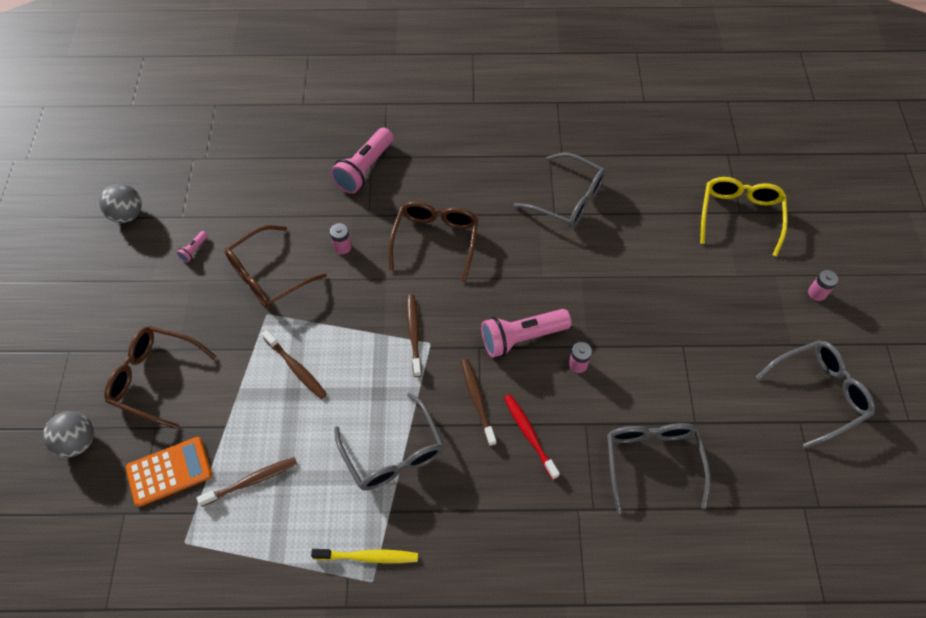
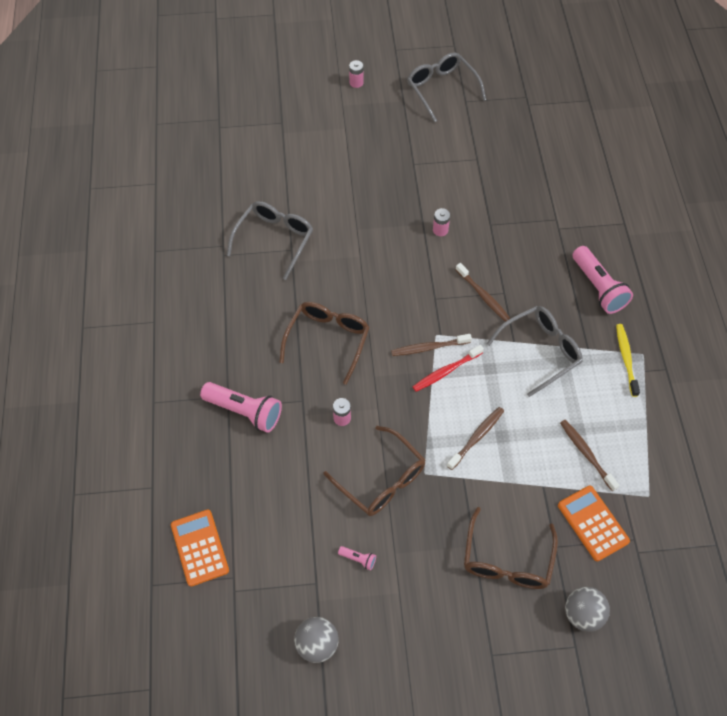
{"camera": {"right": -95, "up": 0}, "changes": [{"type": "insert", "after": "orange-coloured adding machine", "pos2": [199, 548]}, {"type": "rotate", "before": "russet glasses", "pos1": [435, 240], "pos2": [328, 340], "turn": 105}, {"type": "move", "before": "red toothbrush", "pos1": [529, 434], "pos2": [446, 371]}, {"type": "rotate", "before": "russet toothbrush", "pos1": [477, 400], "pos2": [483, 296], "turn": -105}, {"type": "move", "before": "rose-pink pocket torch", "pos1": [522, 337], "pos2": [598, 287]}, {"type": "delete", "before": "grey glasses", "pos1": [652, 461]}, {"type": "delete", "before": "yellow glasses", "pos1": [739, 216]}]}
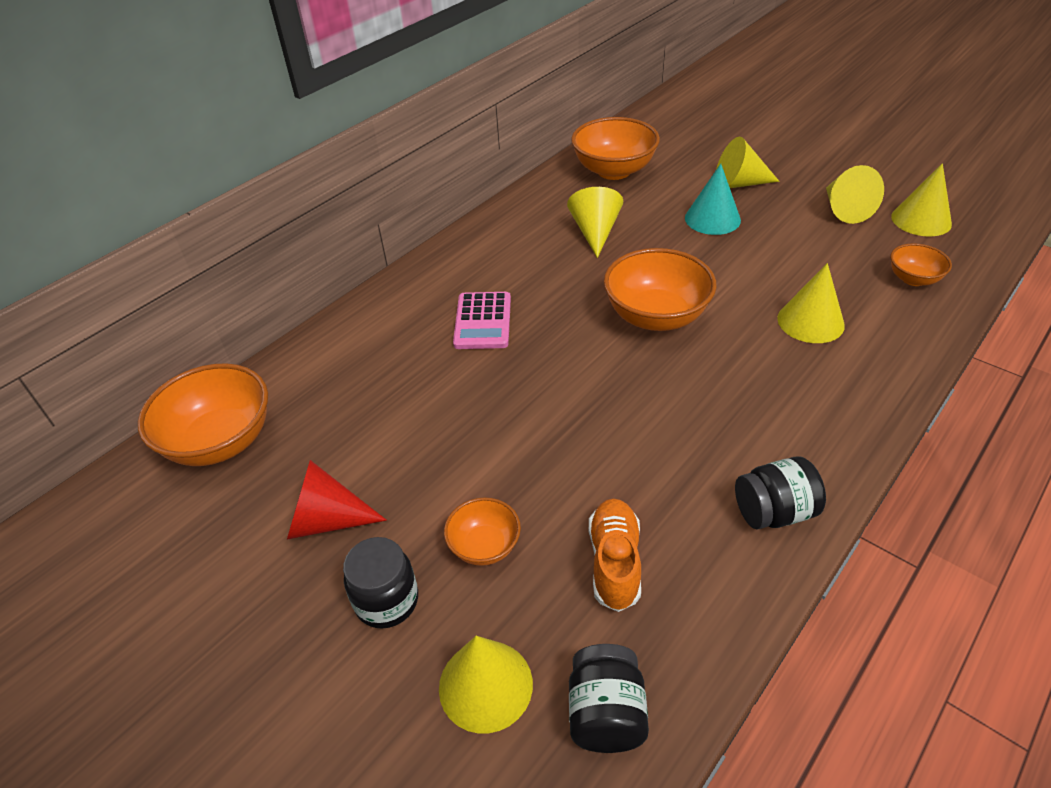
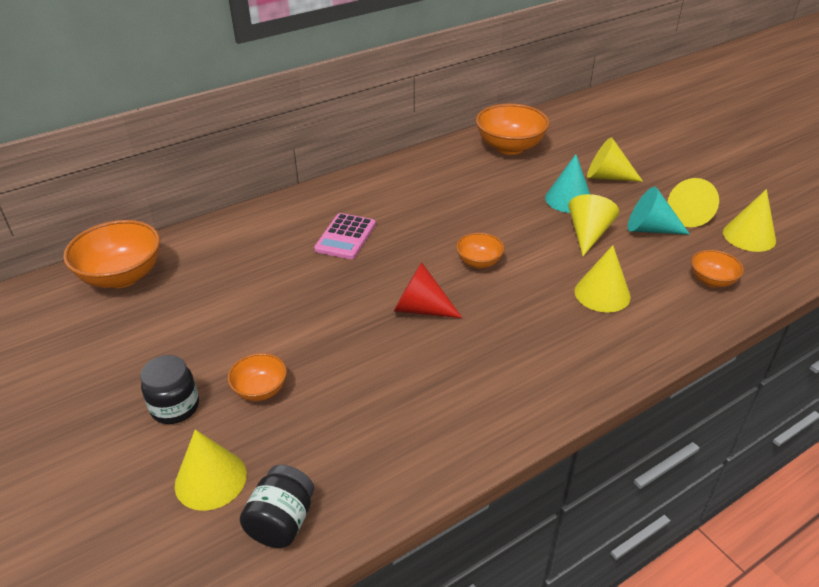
{"camera": {"right": 15, "up": -5}, "changes": [{"type": "move", "before": "red solid cone", "pos1": [326, 520], "pos2": [420, 308]}, {"type": "resize", "before": "orange-coloured bowl", "pos1": [656, 316], "pos2": [479, 262], "scale": 0.54}, {"type": "move", "before": "yellow solid cone", "pos1": [595, 232], "pos2": [588, 234]}, {"type": "insert", "after": "turquoise solid cone", "pos2": [650, 229]}, {"type": "delete", "before": "orange-coloured shoe", "pos1": [614, 562]}, {"type": "delete", "before": "jet-black preserve jar", "pos1": [774, 512]}]}
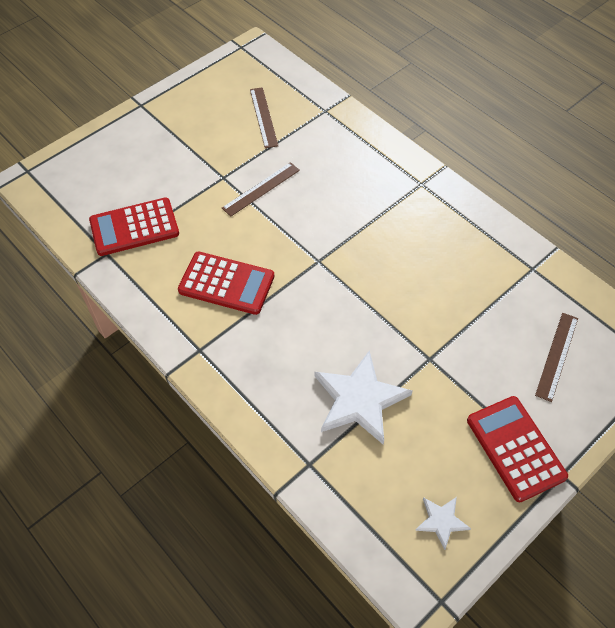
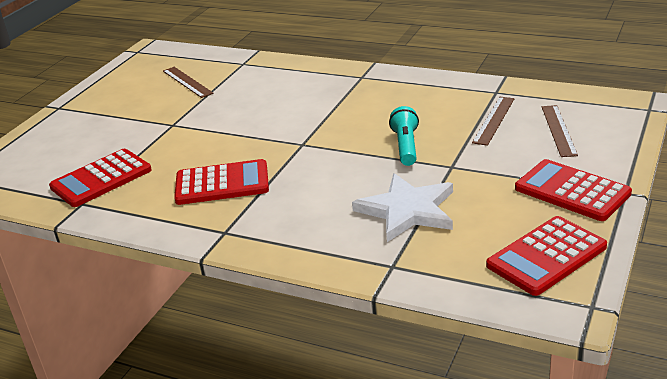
{"camera": {"right": -20, "up": -25}, "changes": [{"type": "insert", "after": "turquoise pocket torch", "pos2": [406, 146]}, {"type": "move", "before": "russet ruler", "pos1": [261, 189], "pos2": [494, 120]}, {"type": "replace", "before": "snow-white star shape", "after": "red adding machine", "pos1": [441, 521], "pos2": [546, 256]}]}
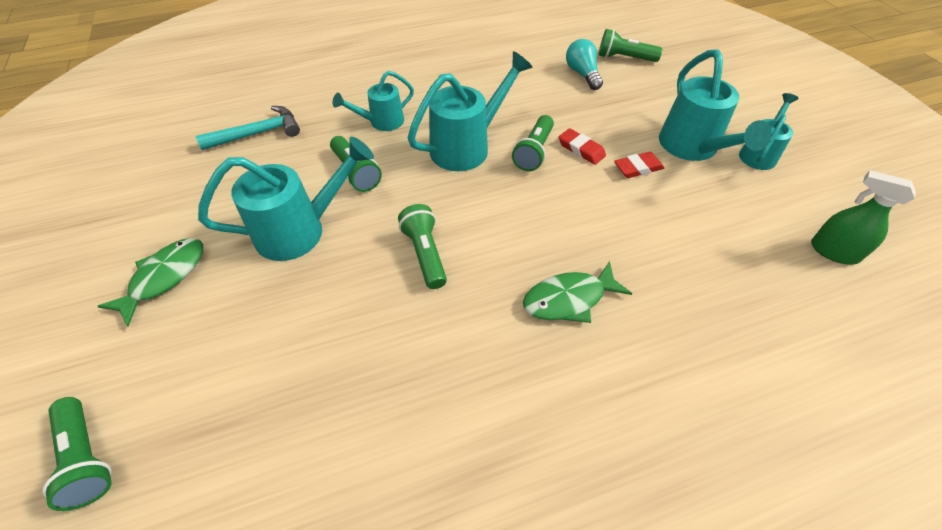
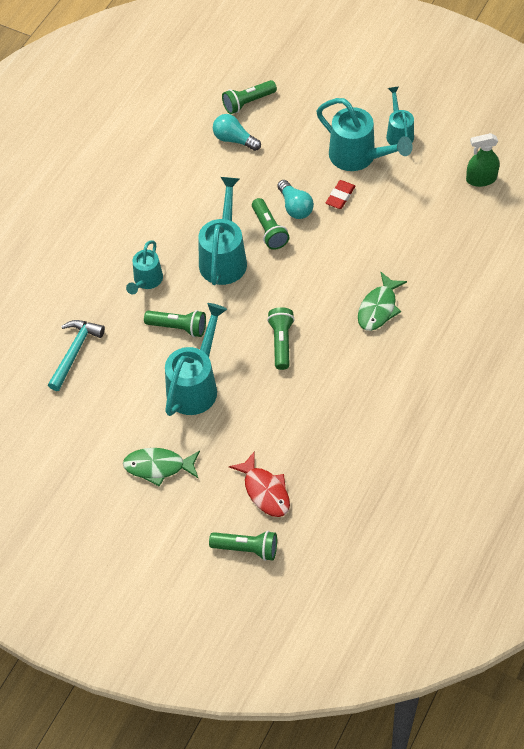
{"camera": {"right": -40, "up": 5}, "changes": [{"type": "rotate", "before": "leaf-green fish figure", "pos1": [164, 277], "pos2": [158, 467], "turn": -75}, {"type": "insert", "after": "red fish figure", "pos2": [265, 491]}, {"type": "rotate", "before": "leaf-green pocket torch", "pos1": [425, 254], "pos2": [281, 342], "turn": 60}, {"type": "replace", "before": "red eraser", "after": "turquoise bulb", "pos1": [581, 149], "pos2": [295, 207]}]}
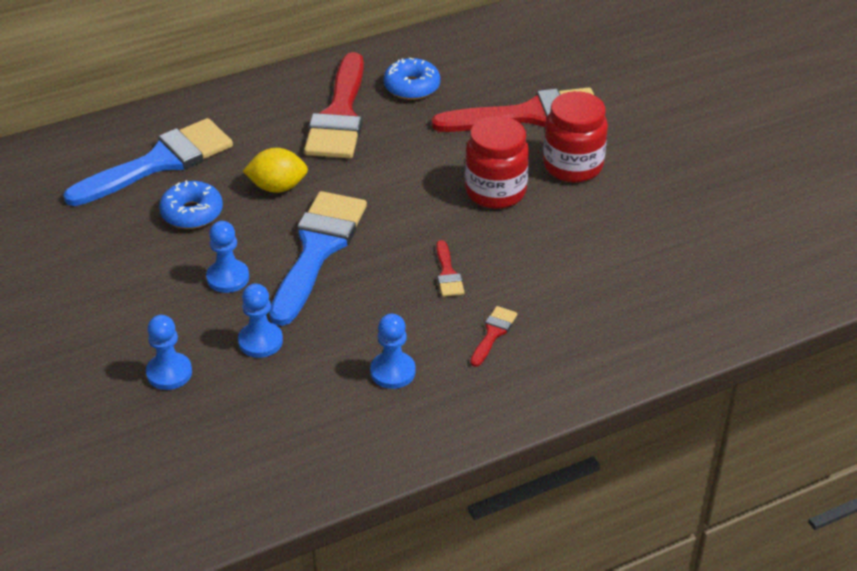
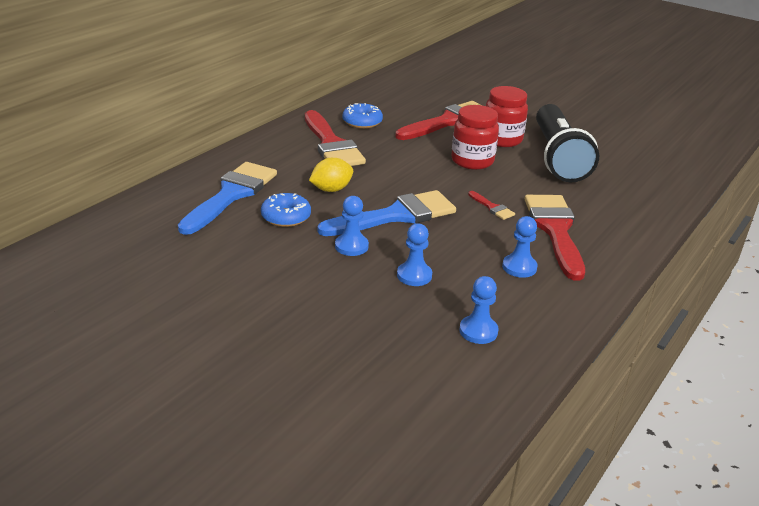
{"camera": {"right": -30, "up": -10}, "changes": [{"type": "rotate", "before": "blue paintbrush", "pos1": [318, 250], "pos2": [396, 216], "turn": 75}, {"type": "move", "before": "blue pawn", "pos1": [169, 373], "pos2": [478, 331]}, {"type": "resize", "before": "red paintbrush", "pos1": [493, 333], "pos2": [555, 230], "scale": 2.38}, {"type": "insert", "after": "jet-black pocket torch", "pos2": [558, 157]}]}
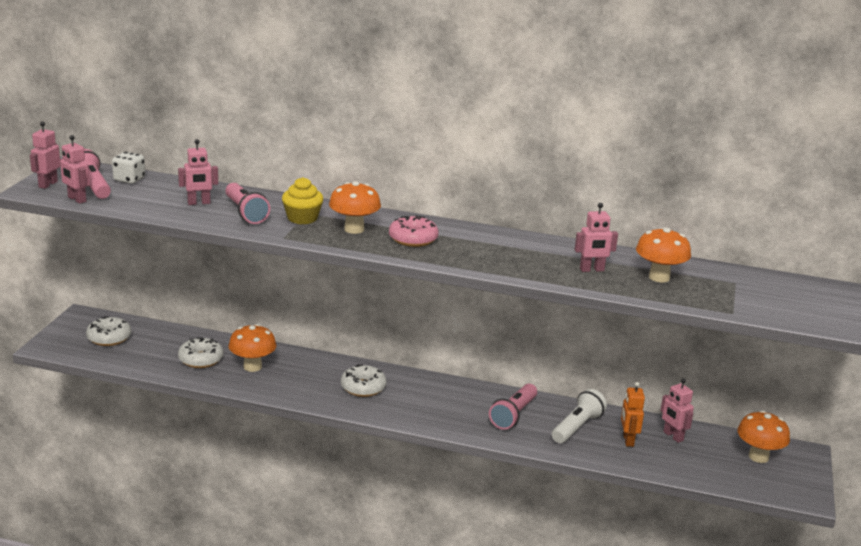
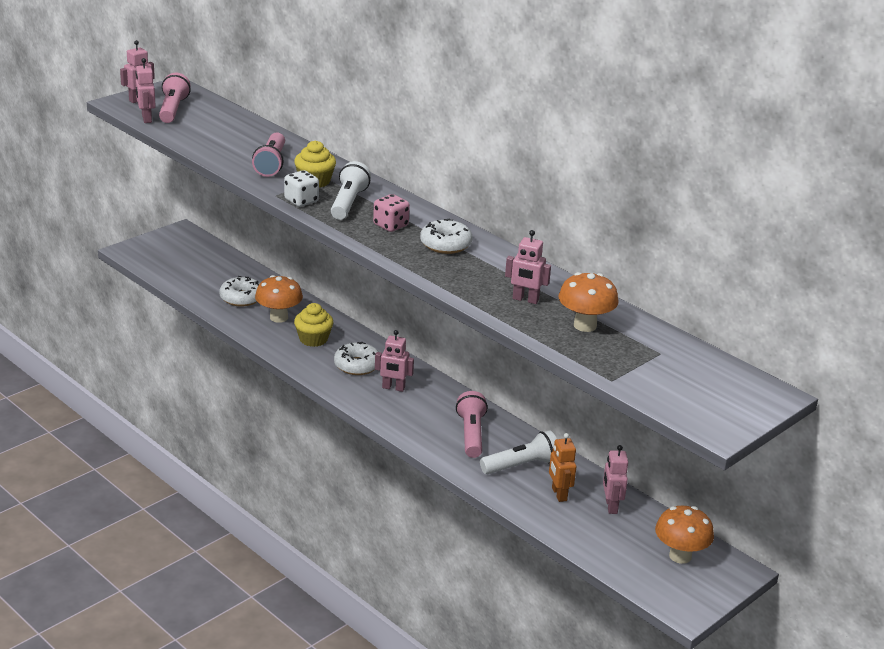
{"camera": {"right": 30, "up": 5}, "changes": [{"type": "move", "before": "snow-white game die", "pos1": [129, 179], "pos2": [301, 201]}, {"type": "insert", "after": "yellow muffin", "pos2": [313, 339]}, {"type": "replace", "before": "orange-coloured toadstool", "after": "snow-white pocket torch", "pos1": [354, 229], "pos2": [348, 203]}, {"type": "replace", "before": "rose-pink glazed donut", "after": "rose-pink game die", "pos1": [413, 239], "pos2": [390, 225]}, {"type": "move", "before": "rose-pink toy robot", "pos1": [199, 203], "pos2": [393, 388]}, {"type": "move", "before": "snow-white glazed donut", "pos1": [109, 338], "pos2": [445, 244]}, {"type": "rotate", "before": "rose-pink pocket torch", "pos1": [513, 415], "pos2": [471, 434], "turn": 120}, {"type": "rotate", "before": "orange-coloured toy robot", "pos1": [628, 440], "pos2": [559, 494], "turn": -45}]}
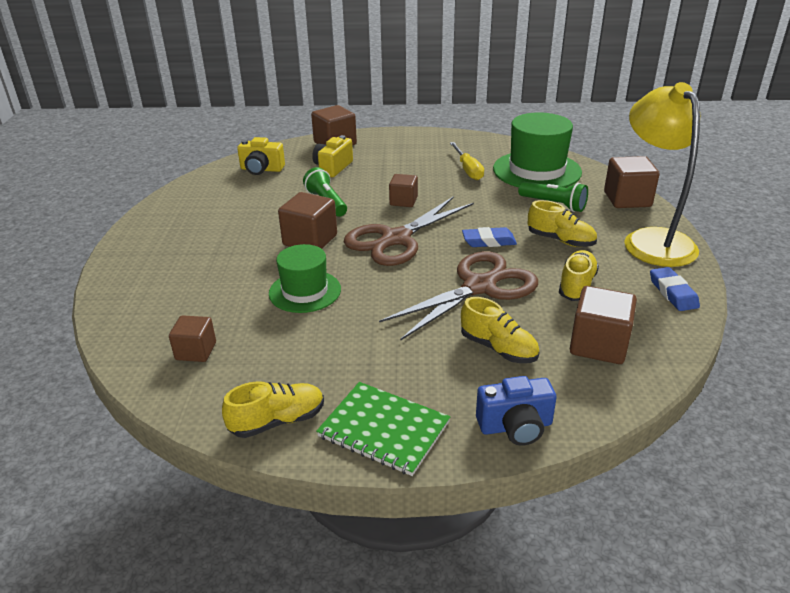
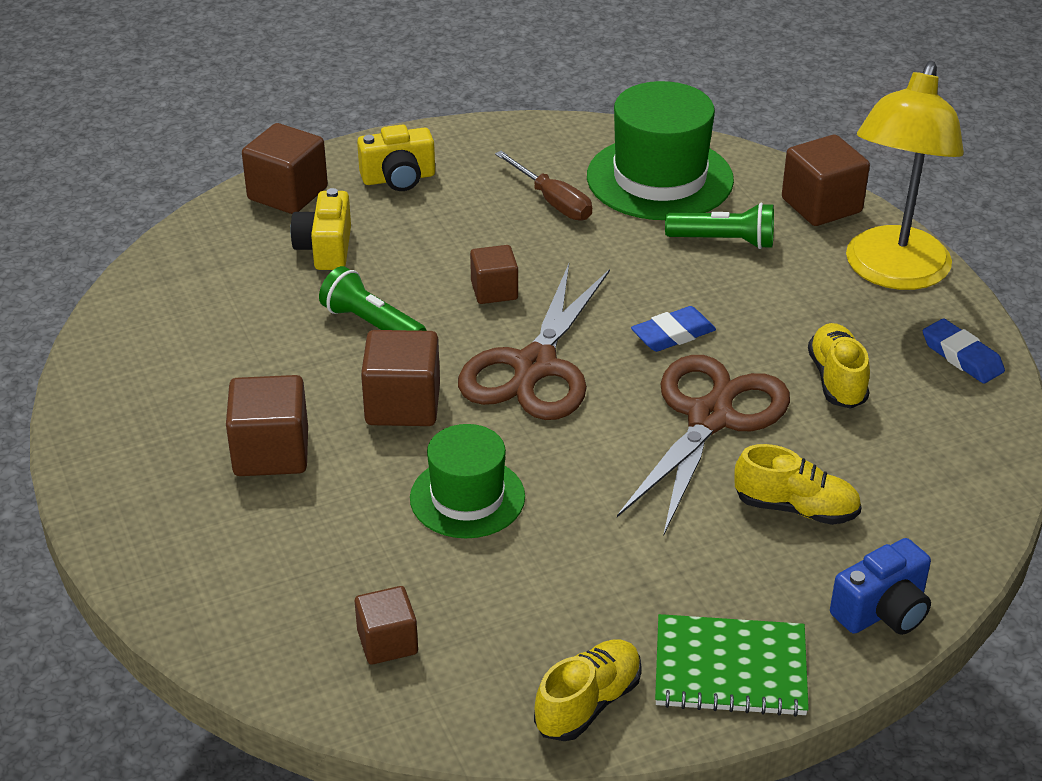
{"camera": {"right": -25, "up": 5}, "changes": [{"type": "move", "before": "russet cube", "pos1": [598, 345], "pos2": [271, 452]}, {"type": "move", "before": "yellow compact camera", "pos1": [261, 169], "pos2": [398, 178]}, {"type": "recolor", "before": "yellow hand screwdriver", "after": "russet hand screwdriver", "pos1": [468, 170], "pos2": [552, 201]}, {"type": "rotate", "before": "yellow lamp", "pos1": [652, 240], "pos2": [892, 273], "turn": -120}, {"type": "delete", "before": "yellow shoe", "pos1": [560, 240]}]}
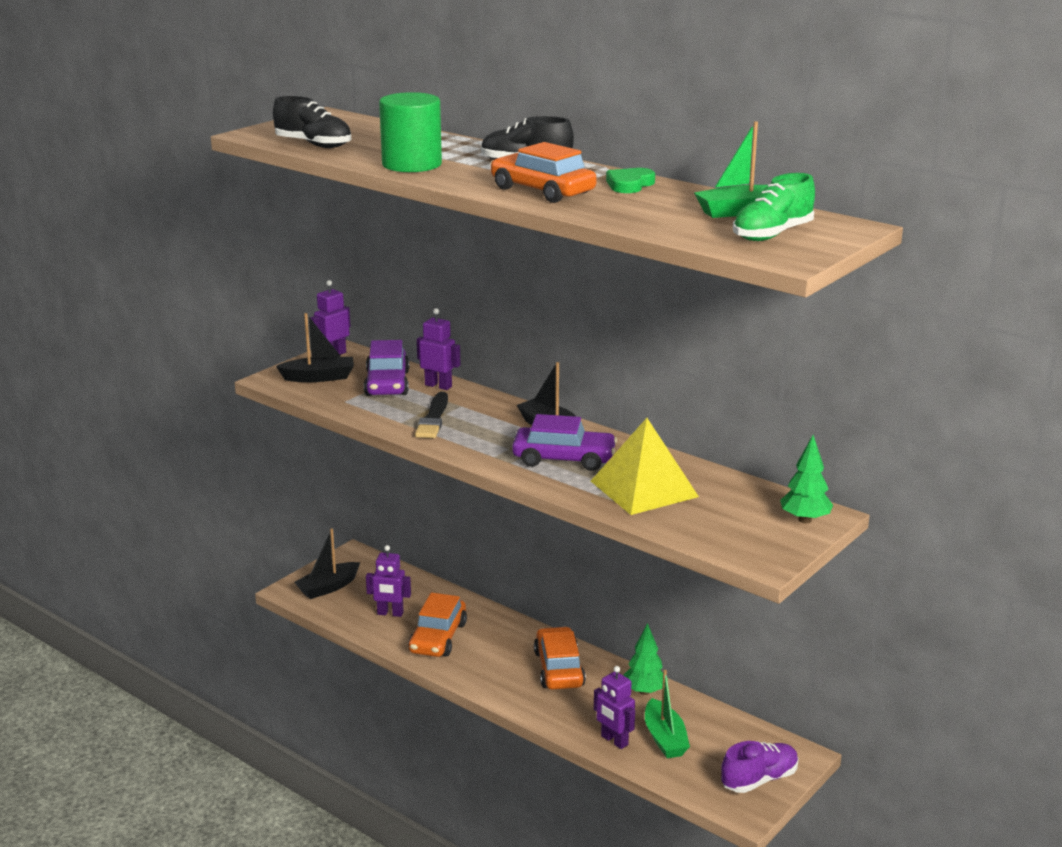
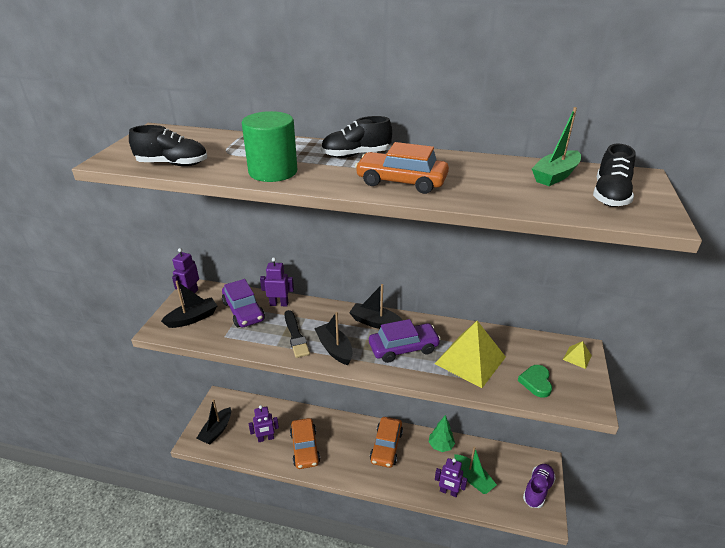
{"camera": {"right": -25, "up": 10}, "changes": [{"type": "insert", "after": "jet-black boat", "pos2": [334, 349]}, {"type": "rotate", "before": "orange-coloured car", "pos1": [559, 669], "pos2": [386, 446], "turn": -135}, {"type": "move", "before": "leaf-green heart shape", "pos1": [629, 184], "pos2": [536, 382]}, {"type": "replace", "before": "leaf-green fir tree", "after": "yellow pyramid shape", "pos1": [805, 520], "pos2": [577, 357]}, {"type": "recolor", "before": "leaf-green shoe", "after": "jet-black shoe", "pos1": [772, 235], "pos2": [610, 195]}]}
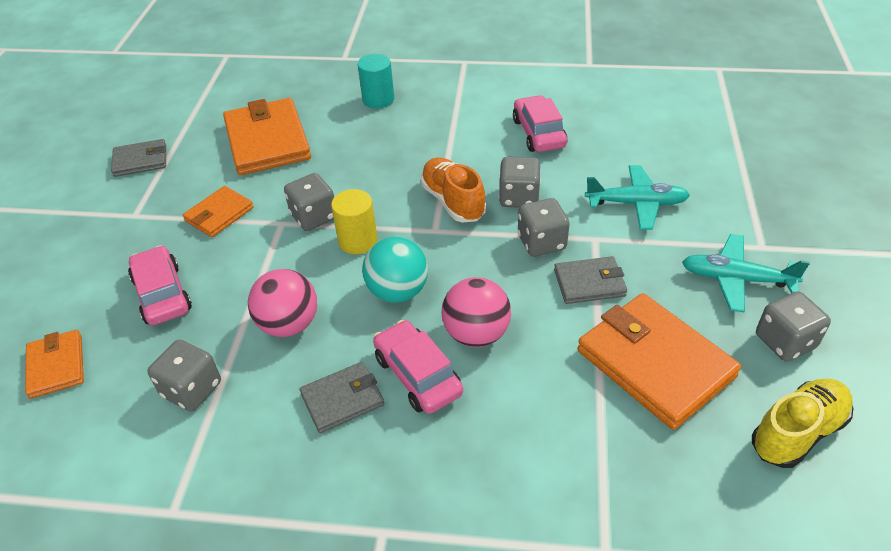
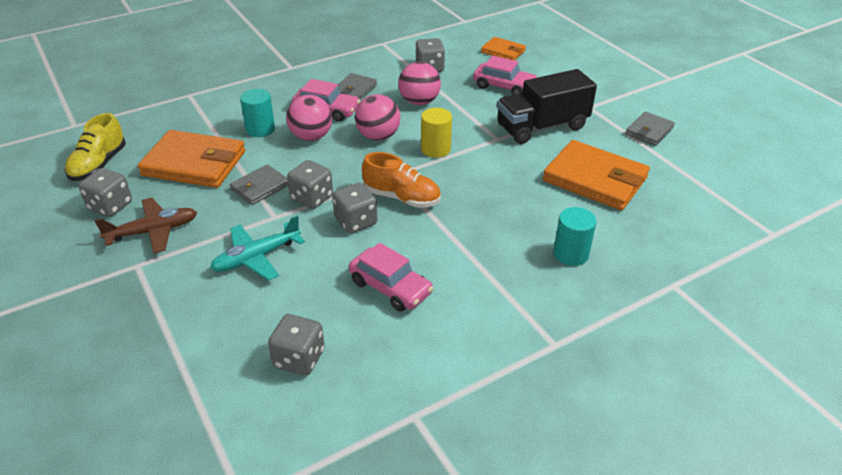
{"camera": {"right": 140, "up": -5}, "changes": [{"type": "recolor", "before": "turquoise plane", "after": "russet plane", "pos1": [736, 279], "pos2": [153, 231]}, {"type": "insert", "after": "turquoise cylinder shape", "pos2": [260, 129]}, {"type": "move", "before": "grey game die", "pos1": [314, 217], "pos2": [299, 358]}, {"type": "recolor", "before": "turquoise ball", "after": "rose-pink ball", "pos1": [398, 291], "pos2": [378, 136]}, {"type": "replace", "before": "orange-coloured card wallet", "after": "jet-black truck", "pos1": [219, 214], "pos2": [542, 127]}]}
